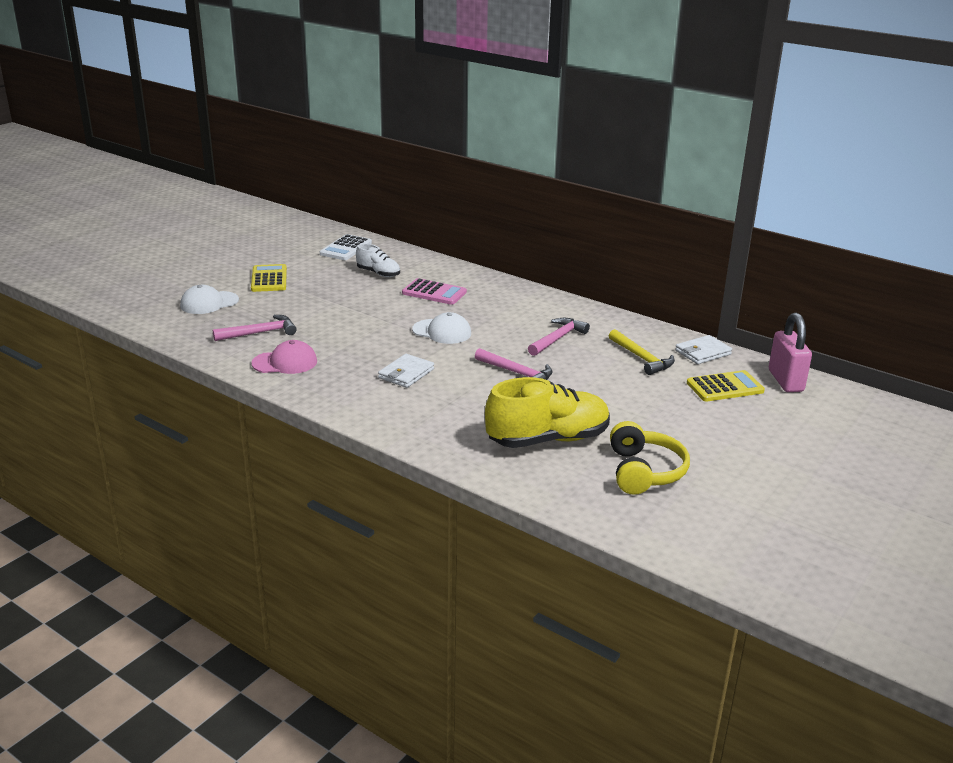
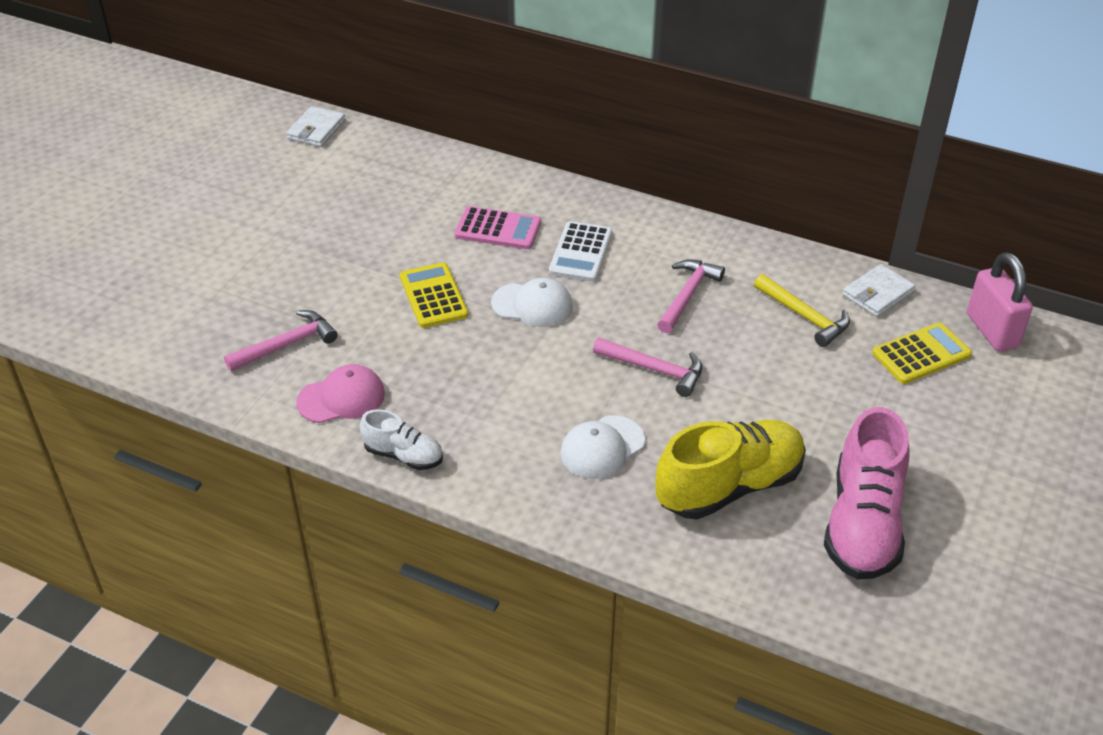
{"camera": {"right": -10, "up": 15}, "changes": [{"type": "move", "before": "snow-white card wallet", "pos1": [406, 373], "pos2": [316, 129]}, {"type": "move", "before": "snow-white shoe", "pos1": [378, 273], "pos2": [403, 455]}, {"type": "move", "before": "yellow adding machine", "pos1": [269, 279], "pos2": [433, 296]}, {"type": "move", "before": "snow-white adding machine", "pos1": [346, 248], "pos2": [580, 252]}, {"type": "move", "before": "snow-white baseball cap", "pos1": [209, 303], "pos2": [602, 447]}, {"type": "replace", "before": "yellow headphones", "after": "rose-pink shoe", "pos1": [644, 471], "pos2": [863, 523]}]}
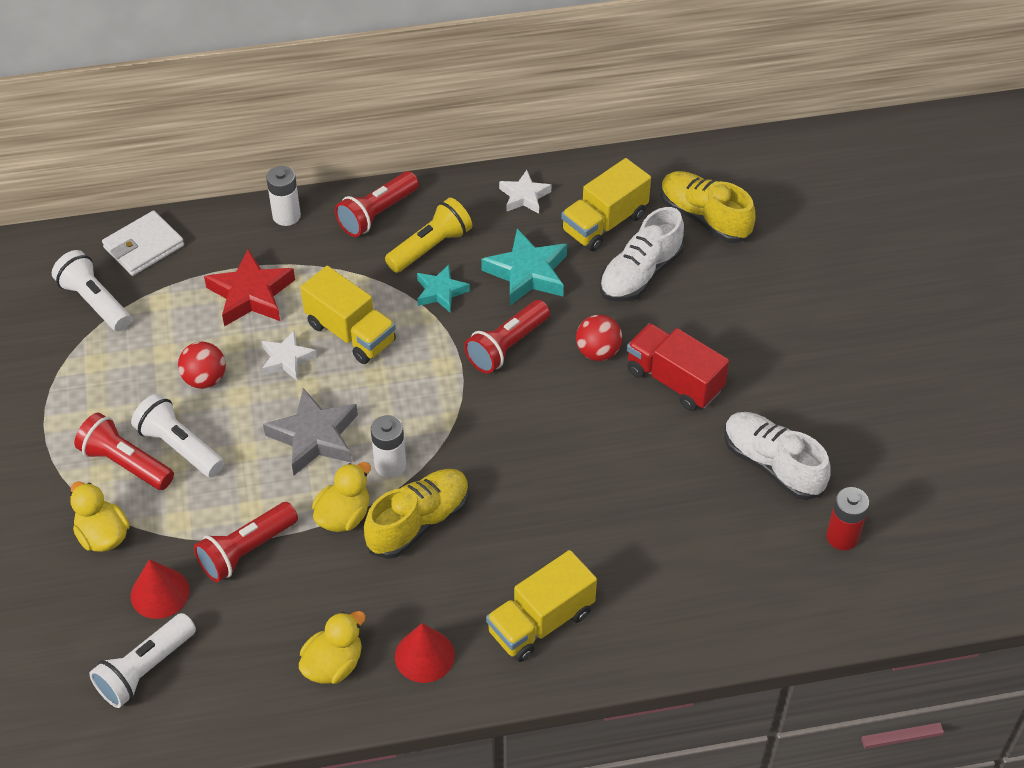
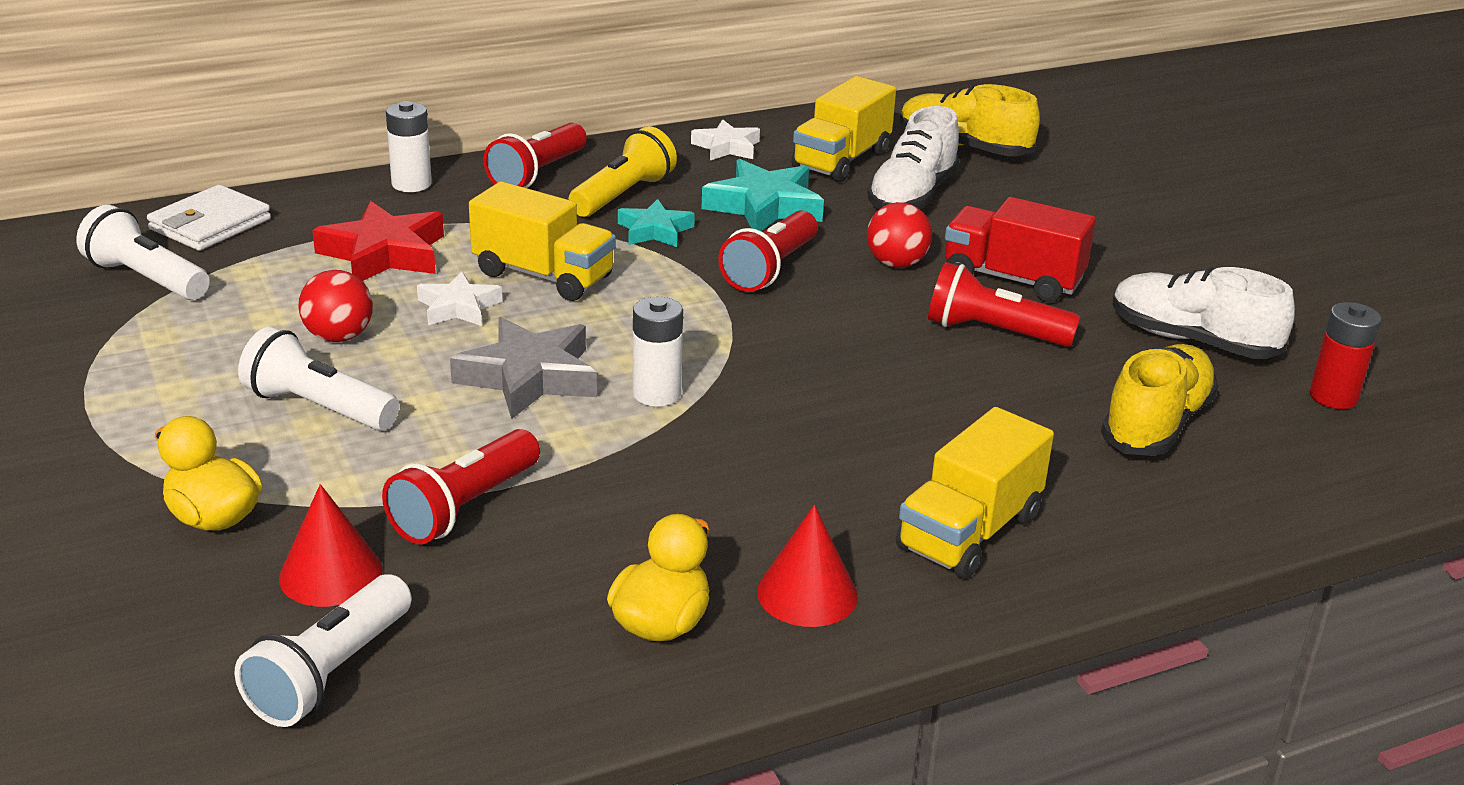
{"camera": {"right": -15, "up": -20}, "changes": [{"type": "move", "before": "red pocket torch", "pos1": [126, 463], "pos2": [993, 332]}, {"type": "move", "before": "yellow shoe", "pos1": [419, 522], "pos2": [1156, 424]}, {"type": "delete", "before": "yellow duck", "pos1": [344, 516]}]}
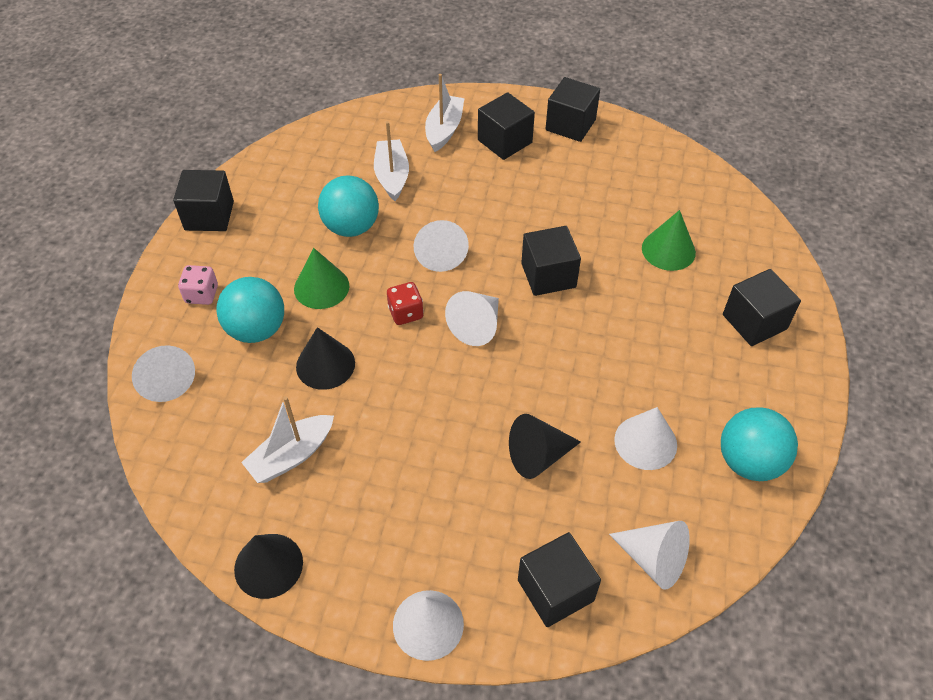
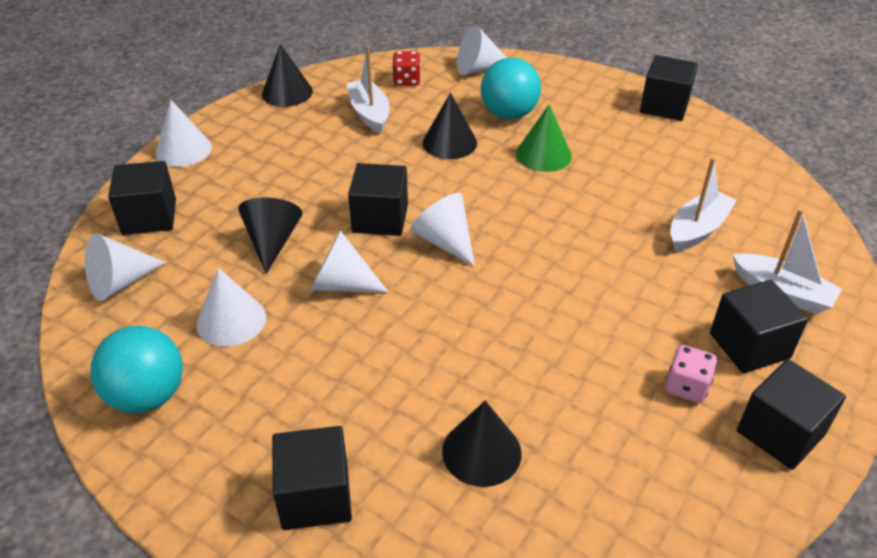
{"camera": {"right": 110, "up": -10}, "changes": [{"type": "move", "before": "snow-white solid cone", "pos1": [440, 253], "pos2": [341, 284]}, {"type": "move", "before": "jet-black cube", "pos1": [548, 275], "pos2": [380, 218]}, {"type": "move", "before": "red game die", "pos1": [406, 313], "pos2": [407, 80]}, {"type": "recolor", "before": "leaf-green solid cone", "after": "jet-black solid cone", "pos1": [668, 250], "pos2": [481, 452]}, {"type": "move", "before": "rose-pink game die", "pos1": [202, 294], "pos2": [686, 387]}, {"type": "rotate", "before": "snow-white boat", "pos1": [392, 176], "pos2": [697, 230], "turn": -60}, {"type": "delete", "before": "turquoise ball", "pos1": [351, 227]}]}
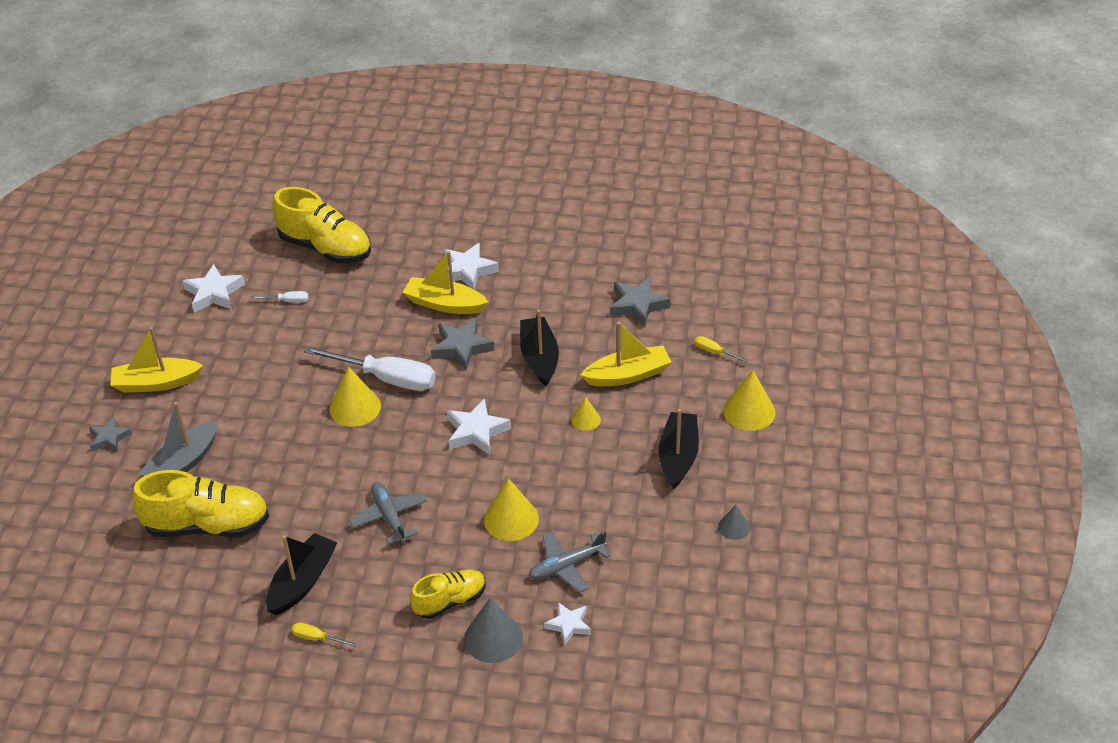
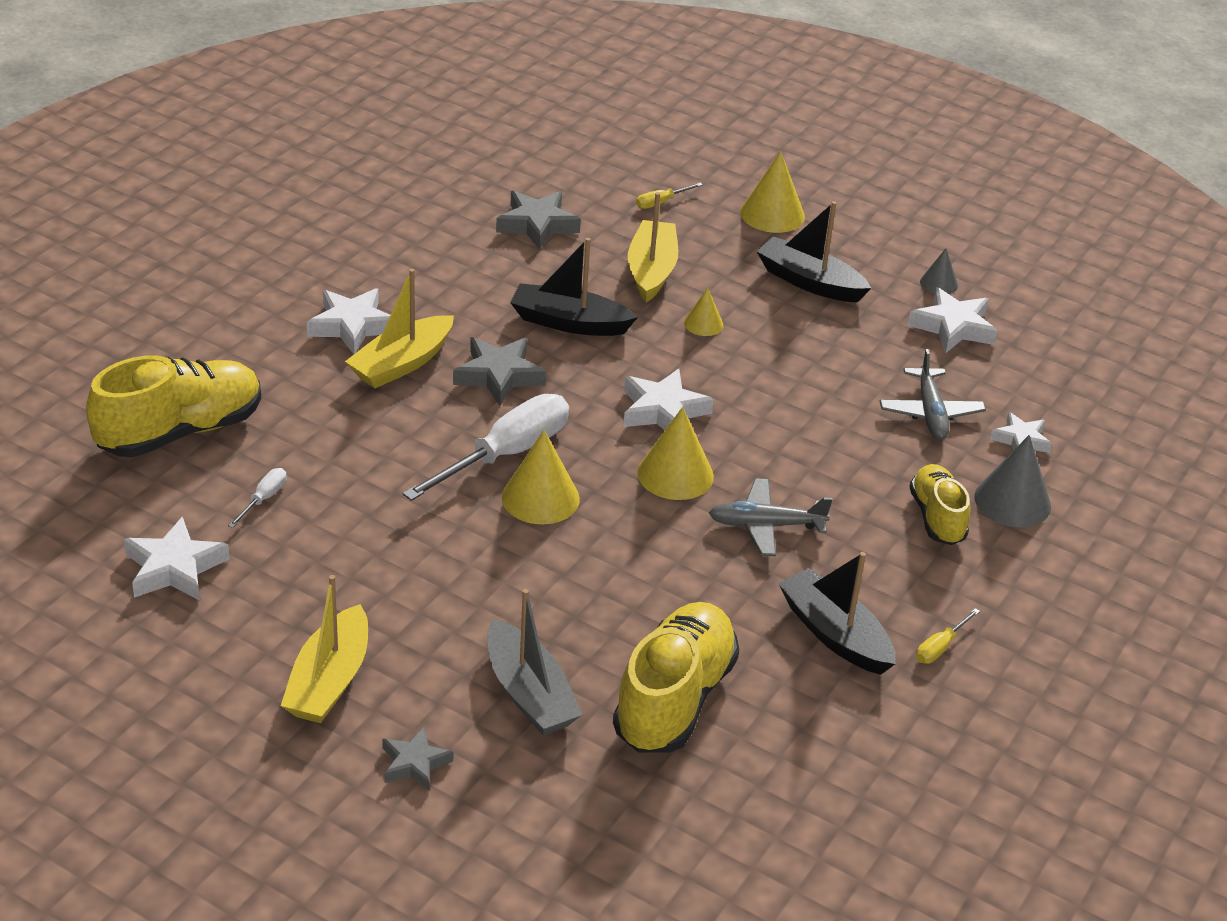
{"camera": {"right": -70, "up": -5}, "changes": [{"type": "move", "before": "yellow solid cone", "pos1": [511, 519], "pos2": [675, 474]}, {"type": "insert", "after": "snow-white star shape", "pos2": [953, 327]}]}
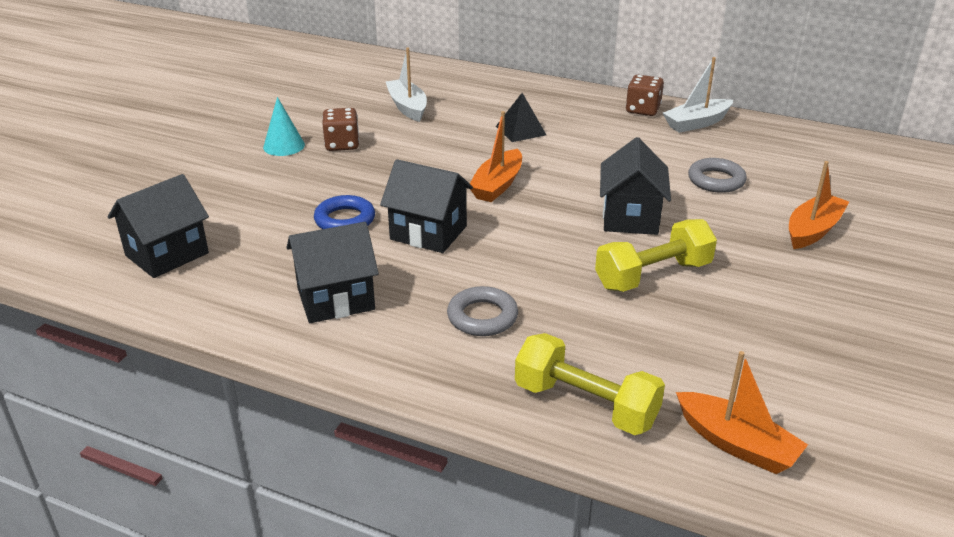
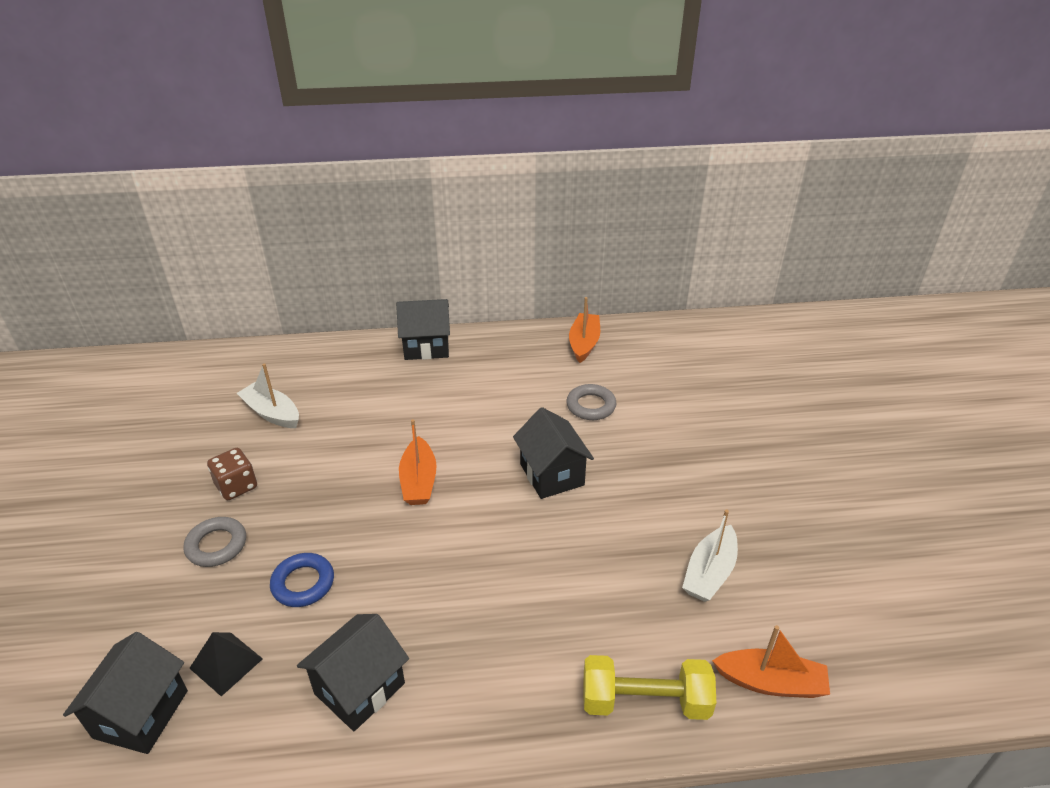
{"camera": {"right": -30, "up": 5}, "changes": [{"type": "move", "before": "grey torus", "pos1": [482, 317], "pos2": [216, 545]}, {"type": "move", "before": "jet-black pyramid shape", "pos1": [521, 130], "pos2": [226, 663]}, {"type": "move", "before": "jet-black toy house", "pos1": [428, 233], "pos2": [426, 347]}, {"type": "move", "before": "orange-coloured boat", "pos1": [813, 230], "pos2": [584, 343]}, {"type": "move", "before": "snow-white boat", "pos1": [697, 123], "pos2": [709, 572]}, {"type": "delete", "before": "turquoise solid cone", "pos1": [284, 146]}, {"type": "delete", "before": "yellow hand weight", "pos1": [653, 275]}, {"type": "delete", "before": "russet game die", "pos1": [643, 110]}]}
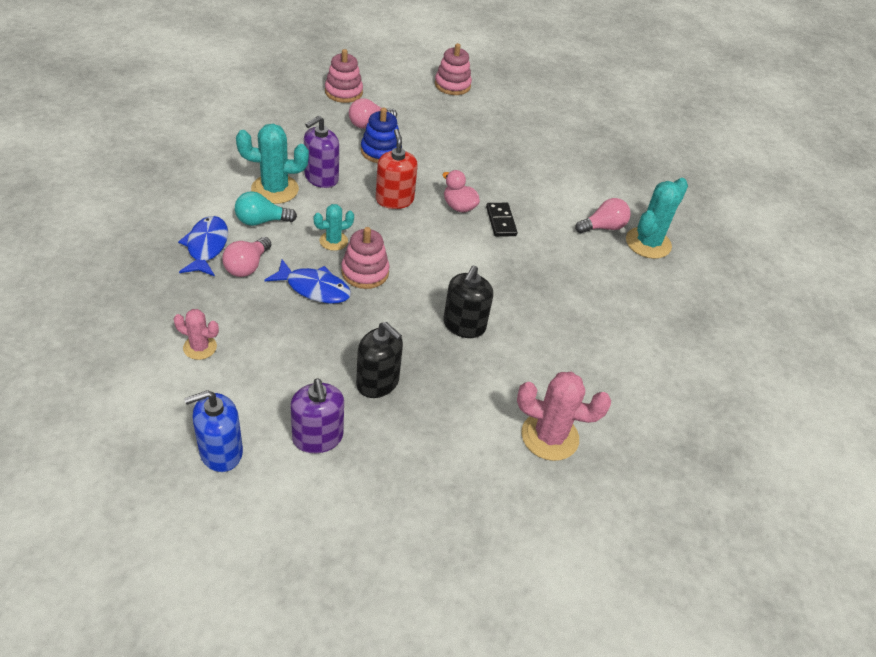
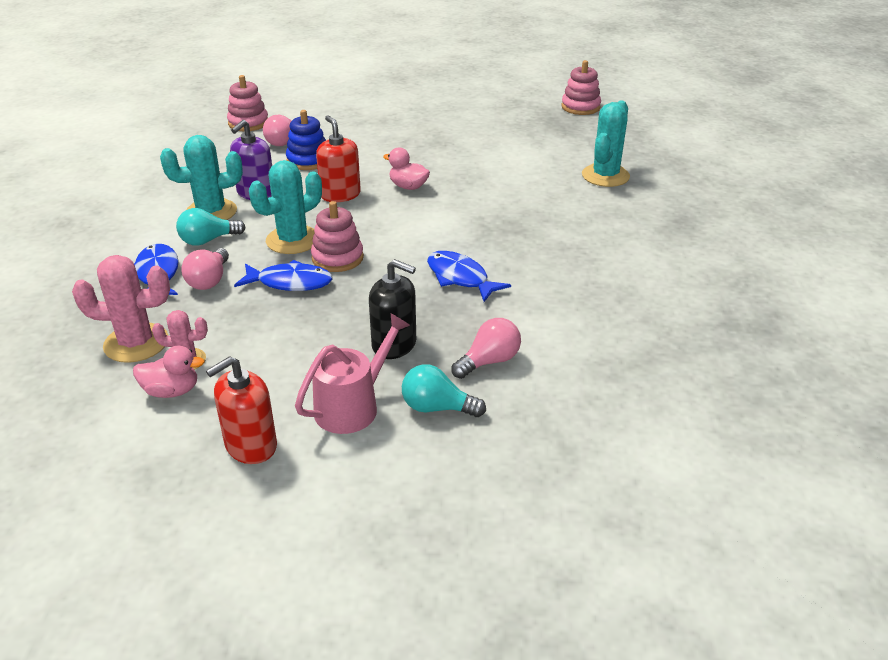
{"camera": {"right": -10, "up": -10}, "changes": [{"type": "move", "before": "rose-pink prickly plant", "pos1": [549, 436], "pos2": [136, 343]}, {"type": "insert", "after": "rose-pink duck", "pos2": [172, 391]}, {"type": "recolor", "before": "blue soap dispenser", "after": "red soap dispenser", "pos1": [221, 452], "pos2": [251, 445]}, {"type": "resize", "before": "turquoise prickly plant", "pos1": [333, 241], "pos2": [293, 240], "scale": 1.73}, {"type": "replace", "before": "purple soap dispenser", "after": "rose-pink watering pot", "pos1": [317, 437], "pos2": [352, 406]}, {"type": "insert", "after": "turquoise bulb", "pos2": [437, 408]}, {"type": "replace", "before": "jet-black soap dispenser", "after": "blue fish figure", "pos1": [464, 325], "pos2": [460, 278]}, {"type": "move", "before": "rose-pink bulb", "pos1": [603, 227], "pos2": [489, 361]}, {"type": "move", "before": "rose-pink stacking toy", "pos1": [452, 85], "pos2": [580, 107]}, {"type": "delete", "before": "jet-black domino tile", "pos1": [501, 221]}]}
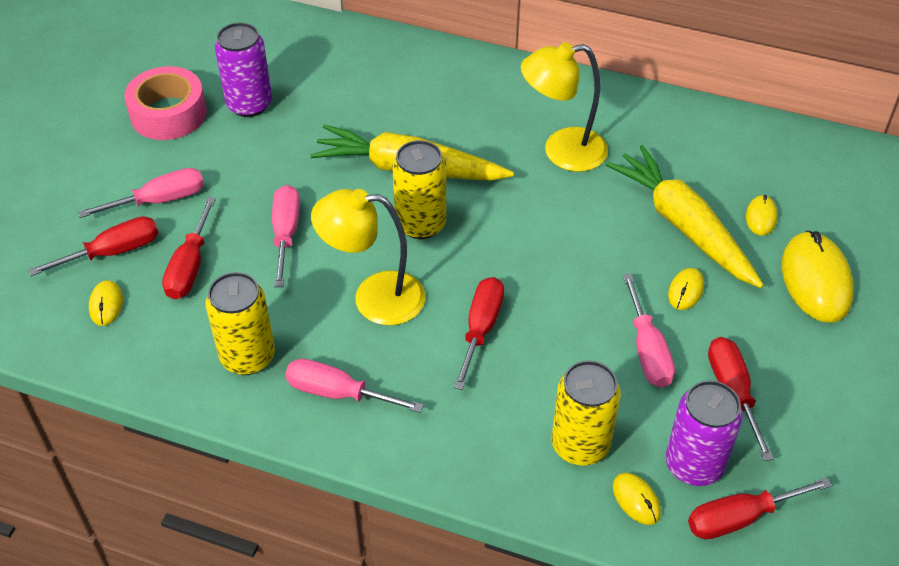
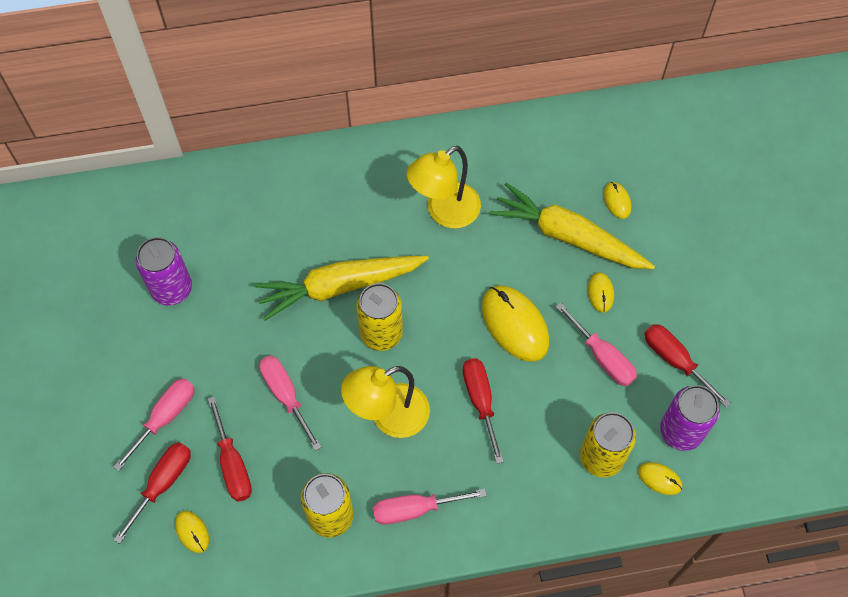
{"camera": {"right": -30, "up": 15}, "changes": [{"type": "move", "before": "yellow mouse", "pos1": [815, 280], "pos2": [515, 324]}, {"type": "delete", "before": "rose-pink tape", "pos1": [168, 113]}, {"type": "delete", "before": "red hand screwdriver", "pos1": [740, 518]}]}
